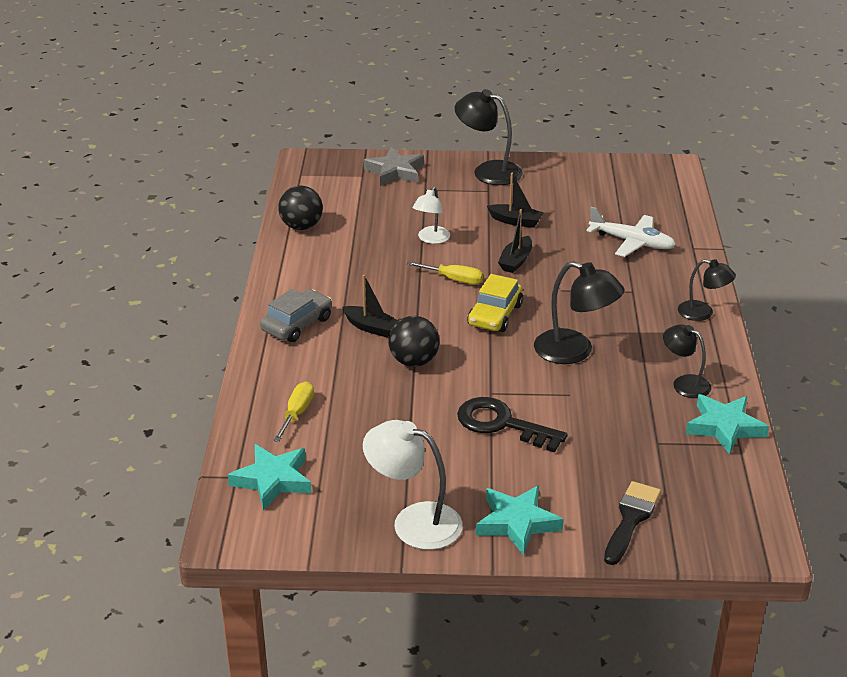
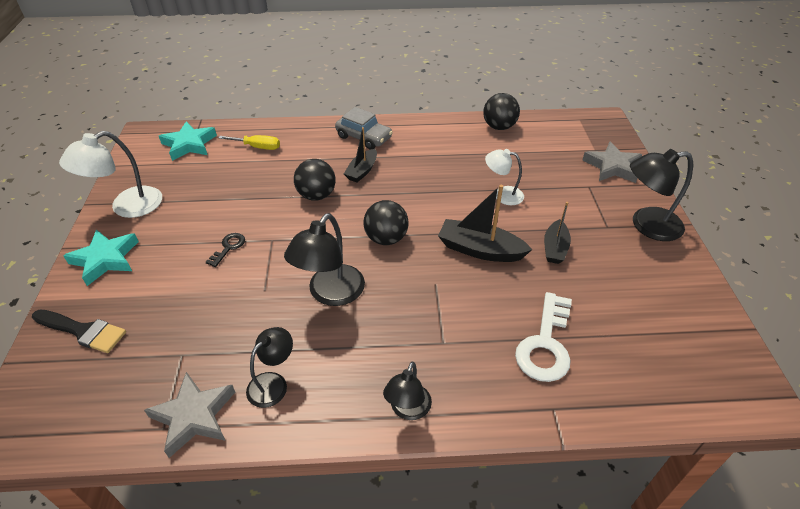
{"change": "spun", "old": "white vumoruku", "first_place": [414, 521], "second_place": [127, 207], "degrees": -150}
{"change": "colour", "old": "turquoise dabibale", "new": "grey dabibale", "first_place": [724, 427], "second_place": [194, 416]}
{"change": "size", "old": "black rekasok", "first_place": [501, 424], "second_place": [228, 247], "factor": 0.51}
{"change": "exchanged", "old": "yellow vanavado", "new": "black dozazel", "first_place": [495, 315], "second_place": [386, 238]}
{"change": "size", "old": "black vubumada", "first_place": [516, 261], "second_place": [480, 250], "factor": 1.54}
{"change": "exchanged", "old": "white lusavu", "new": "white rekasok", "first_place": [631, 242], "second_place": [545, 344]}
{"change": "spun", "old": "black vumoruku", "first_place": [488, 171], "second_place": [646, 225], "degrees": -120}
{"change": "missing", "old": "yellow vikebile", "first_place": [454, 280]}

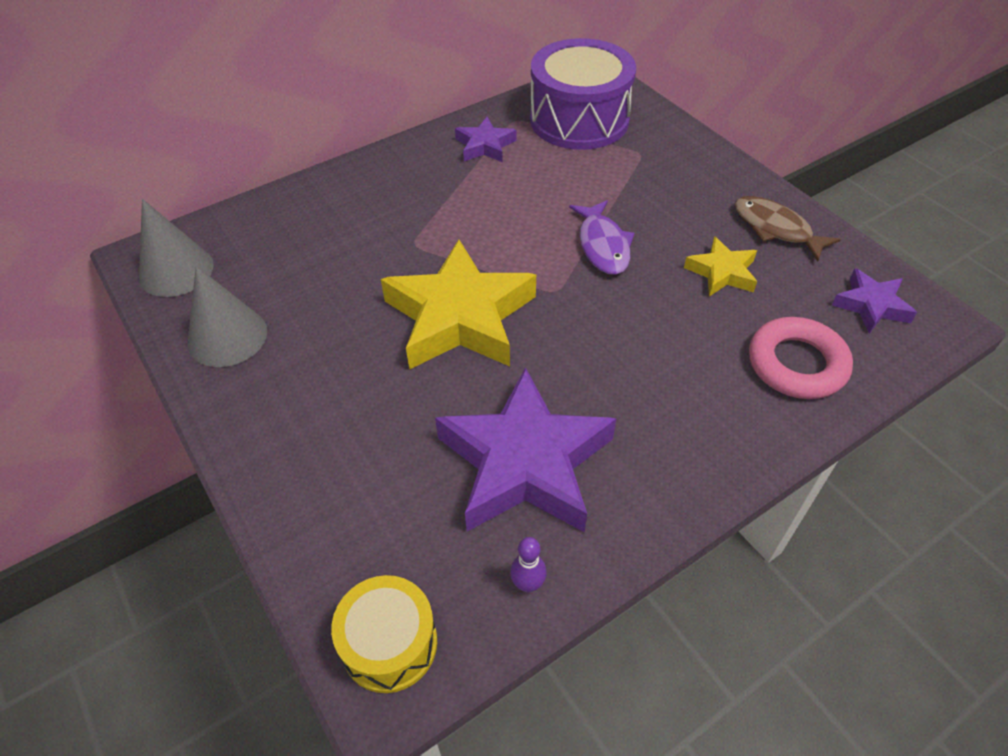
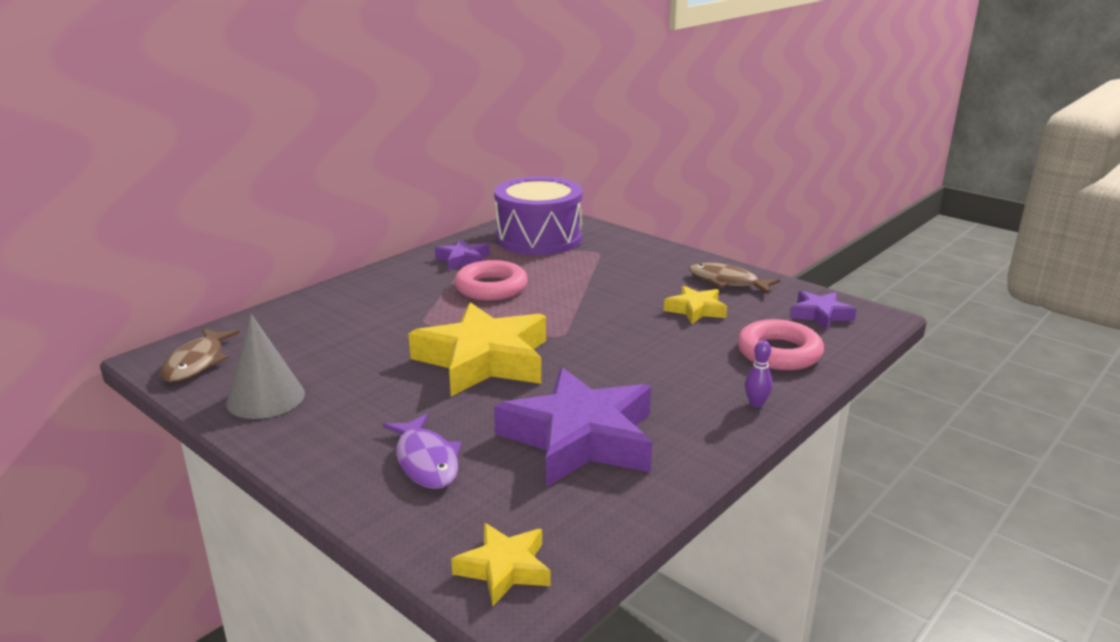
{"change": "exchanged", "old": "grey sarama", "new": "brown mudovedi", "first_place": [176, 271], "second_place": [197, 363]}
{"change": "relocated", "old": "purple mudovedi", "first_place": [603, 245], "second_place": [426, 461]}
{"change": "exchanged", "old": "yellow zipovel", "new": "yellow dabibale", "first_place": [389, 643], "second_place": [504, 569]}
{"change": "appeared", "new": "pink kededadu", "second_place": [491, 287]}
{"change": "relocated", "old": "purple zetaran", "first_place": [528, 584], "second_place": [756, 403]}

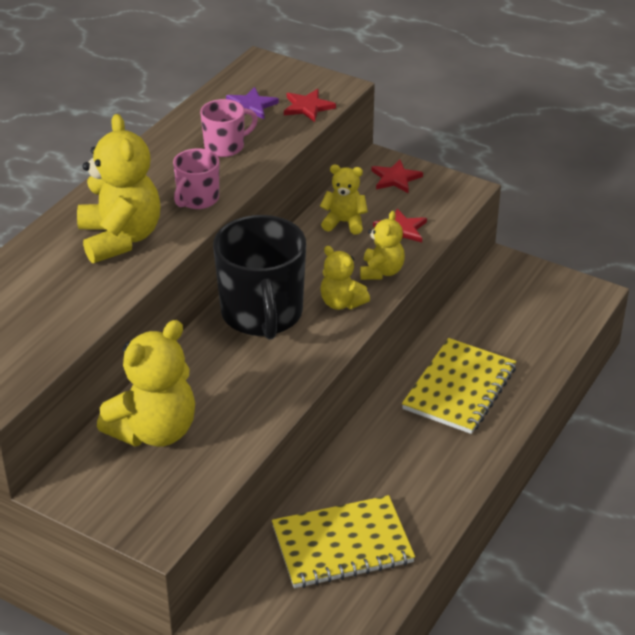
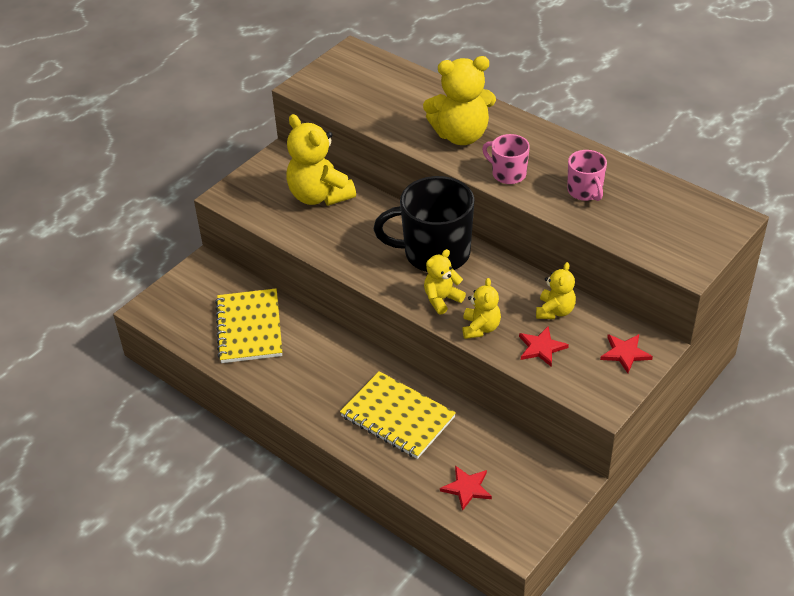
{"change": "relocated", "old": "red dabibale", "first_place": [307, 107], "second_place": [467, 488]}
{"change": "spun", "old": "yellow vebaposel", "first_place": [381, 271], "second_place": [480, 328], "degrees": -105}
{"change": "missing", "old": "purple dabibale", "first_place": [251, 106]}

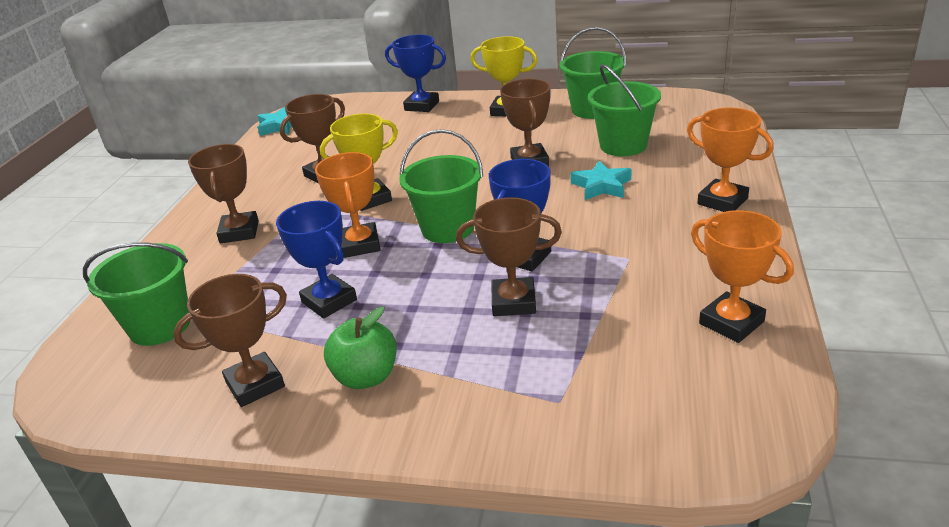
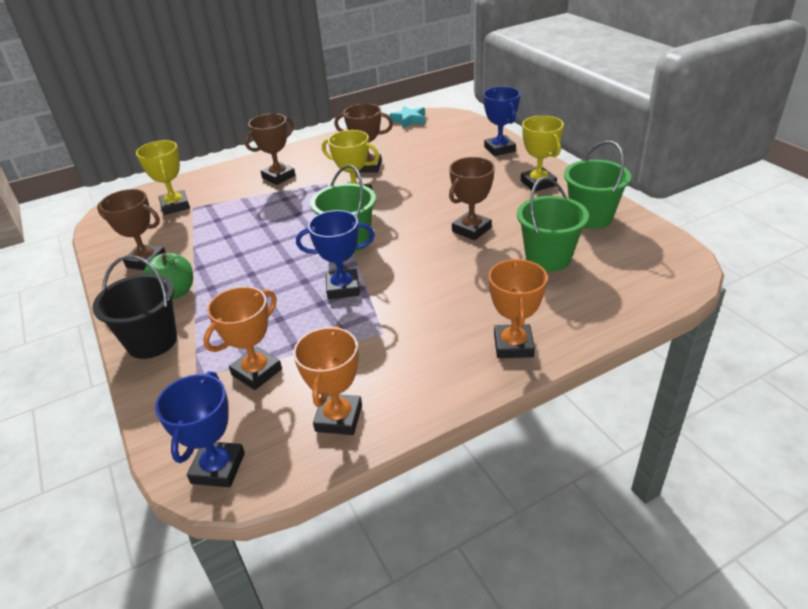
{"change": "appeared", "new": "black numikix", "second_place": [152, 341]}
{"change": "exchanged", "old": "green numikix", "new": "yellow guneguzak", "first_place": [160, 326], "second_place": [175, 206]}
{"change": "relocated", "old": "blue guneguzak", "first_place": [329, 301], "second_place": [218, 468]}
{"change": "relocated", "old": "orange guneguzak", "first_place": [360, 245], "second_place": [256, 372]}
{"change": "missing", "old": "brown guneguzak", "first_place": [513, 302]}
{"change": "missing", "old": "turquoise dabibale", "first_place": [601, 186]}

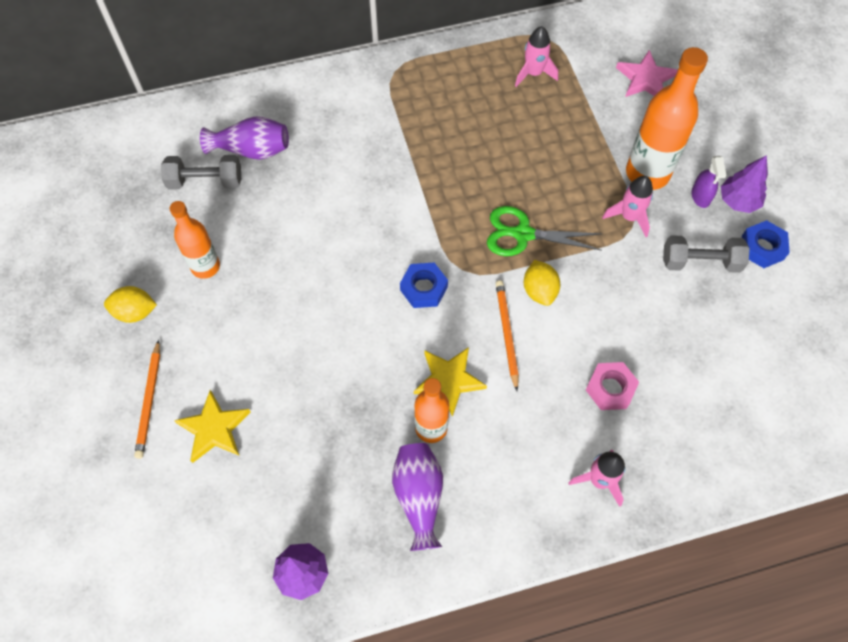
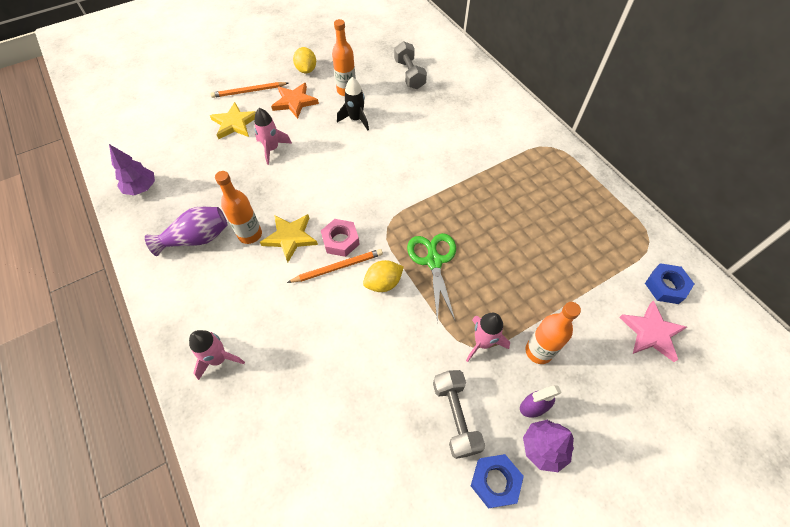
{"change": "relocated", "old": "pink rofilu", "first_place": [533, 73], "second_place": [272, 149]}
{"change": "appeared", "new": "orange dabibale", "second_place": [294, 102]}
{"change": "relocated", "old": "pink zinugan", "first_place": [610, 388], "second_place": [340, 241]}
{"change": "appeared", "new": "black rofilu", "second_place": [356, 119]}
{"change": "size", "old": "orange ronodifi", "first_place": [647, 173], "second_place": [538, 351], "factor": 0.62}
{"change": "relocated", "old": "blue zinugan", "first_place": [424, 288], "second_place": [665, 286]}
{"change": "missing", "old": "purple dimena", "first_place": [252, 150]}

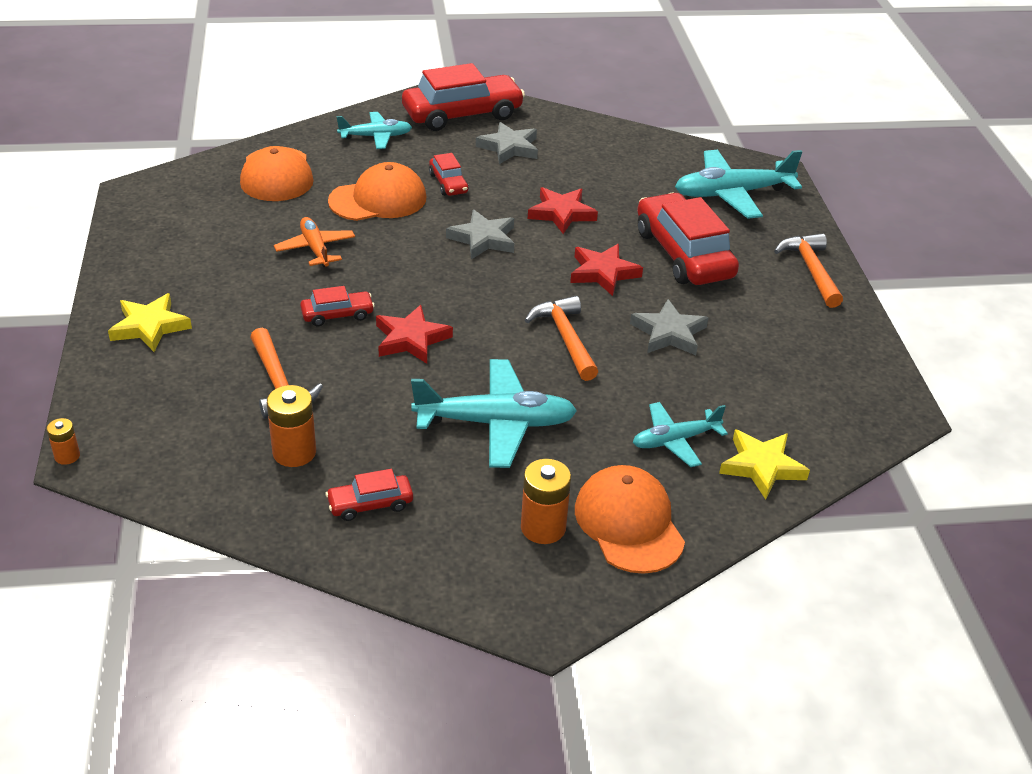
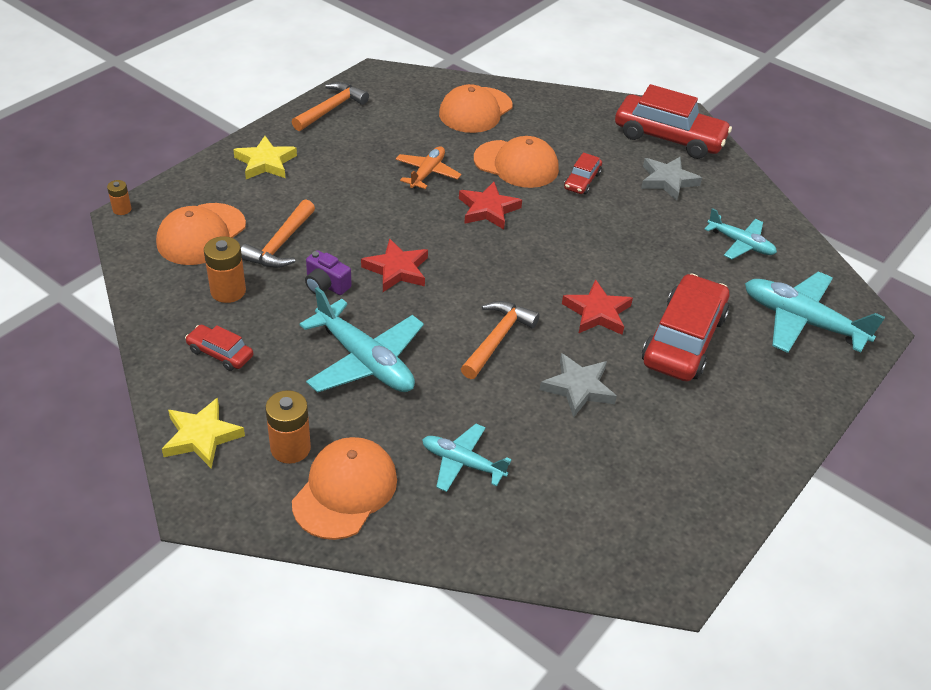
{"change": "appeared", "new": "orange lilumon", "second_place": [201, 234]}
{"change": "relocated", "old": "yellow dabibale", "first_place": [761, 466], "second_place": [201, 436]}
{"change": "relocated", "old": "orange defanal", "first_place": [811, 270], "second_place": [331, 109]}
{"change": "appeared", "new": "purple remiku", "second_place": [326, 285]}
{"change": "relocated", "old": "red dabibale", "first_place": [561, 213], "second_place": [488, 209]}
{"change": "relocated", "old": "turquoise lusavu", "first_place": [376, 136], "second_place": [740, 244]}
{"change": "missing", "old": "red vanavado", "first_place": [337, 315]}
{"change": "missing", "old": "grey dabibale", "first_place": [483, 239]}

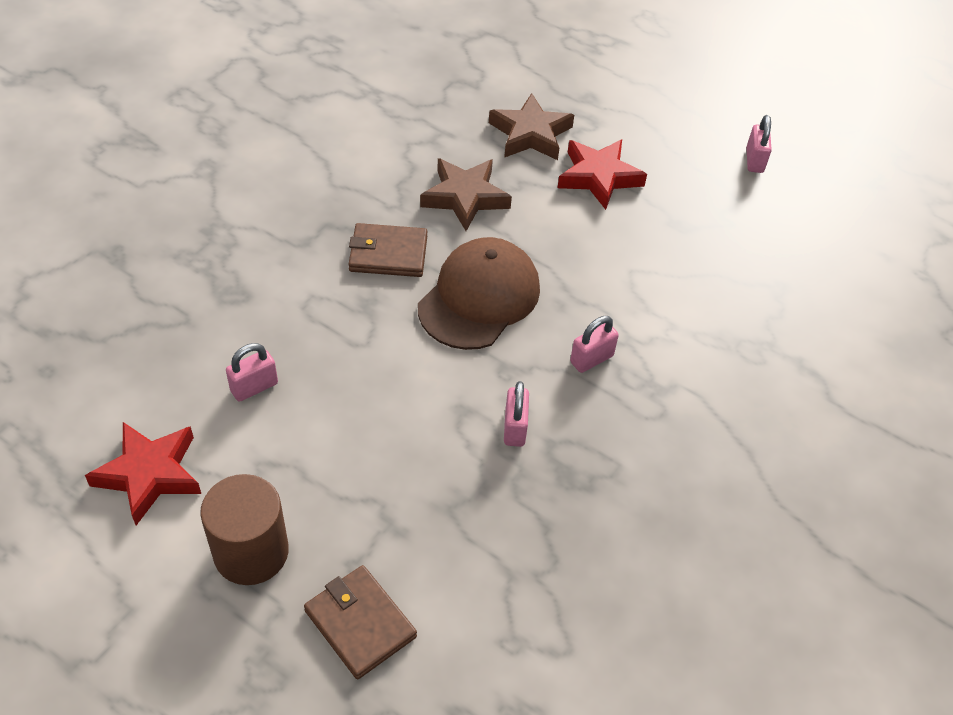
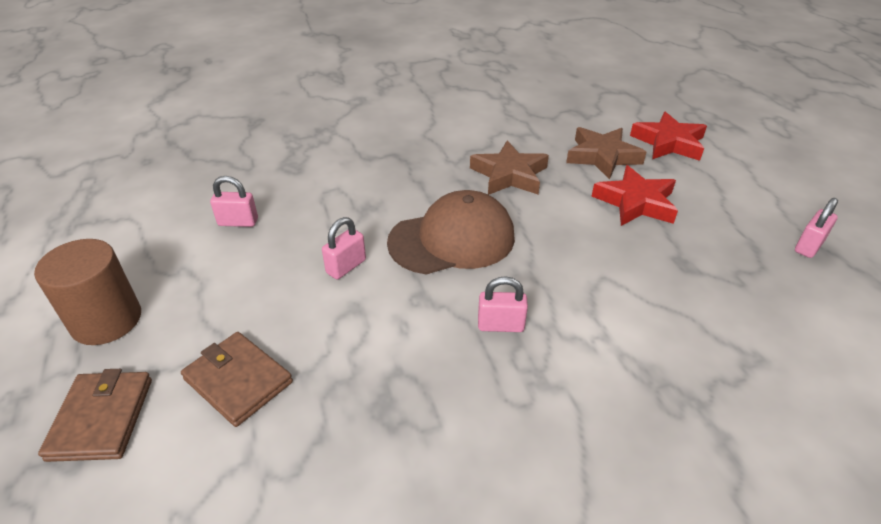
{"change": "relocated", "old": "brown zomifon", "first_place": [388, 253], "second_place": [238, 380]}
{"change": "relocated", "old": "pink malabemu", "first_place": [514, 428], "second_place": [346, 266]}
{"change": "relocated", "old": "red dabibale", "first_place": [149, 474], "second_place": [668, 143]}

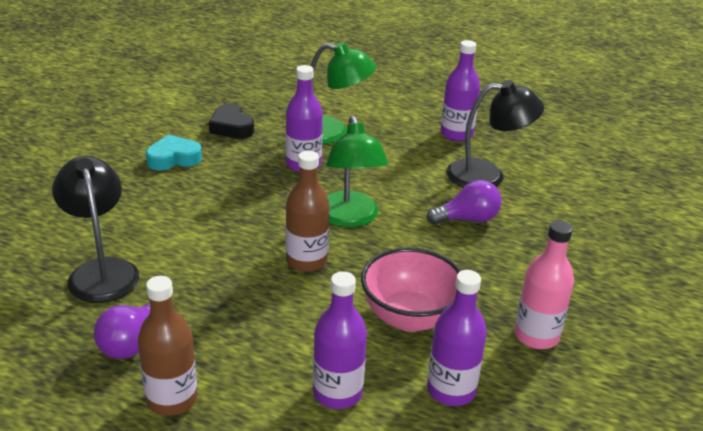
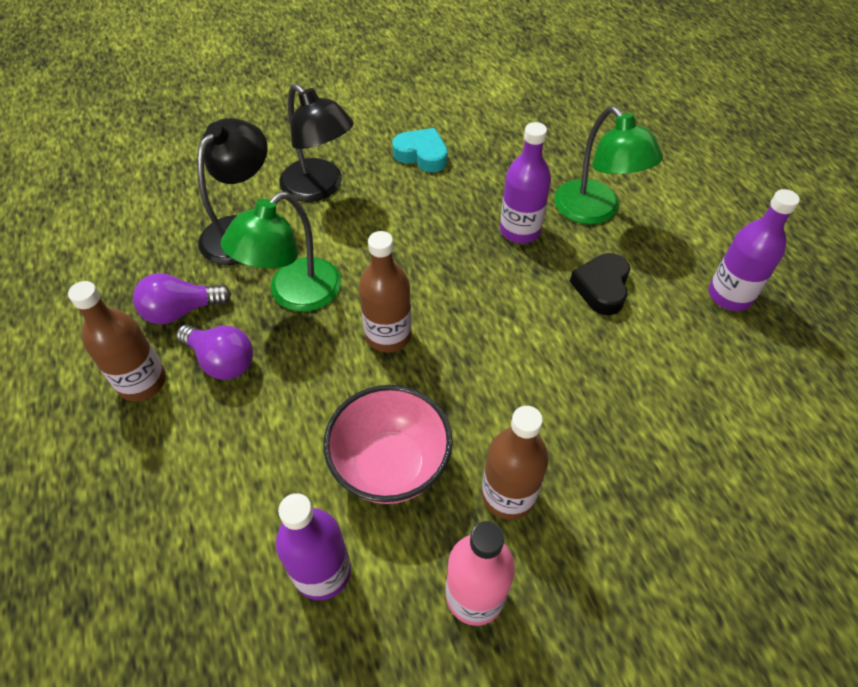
{"change": "relocated", "old": "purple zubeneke", "first_place": [467, 219], "second_place": [222, 361]}
{"change": "relocated", "old": "green vumoruku", "first_place": [350, 218], "second_place": [294, 294]}
{"change": "relocated", "old": "black vumoruku", "first_place": [487, 175], "second_place": [320, 188]}
{"change": "appeared", "new": "brown ronodifi", "second_place": [508, 495]}
{"change": "relocated", "old": "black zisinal", "first_place": [231, 127], "second_place": [601, 287]}
{"change": "missing", "old": "purple ronodifi", "first_place": [337, 393]}

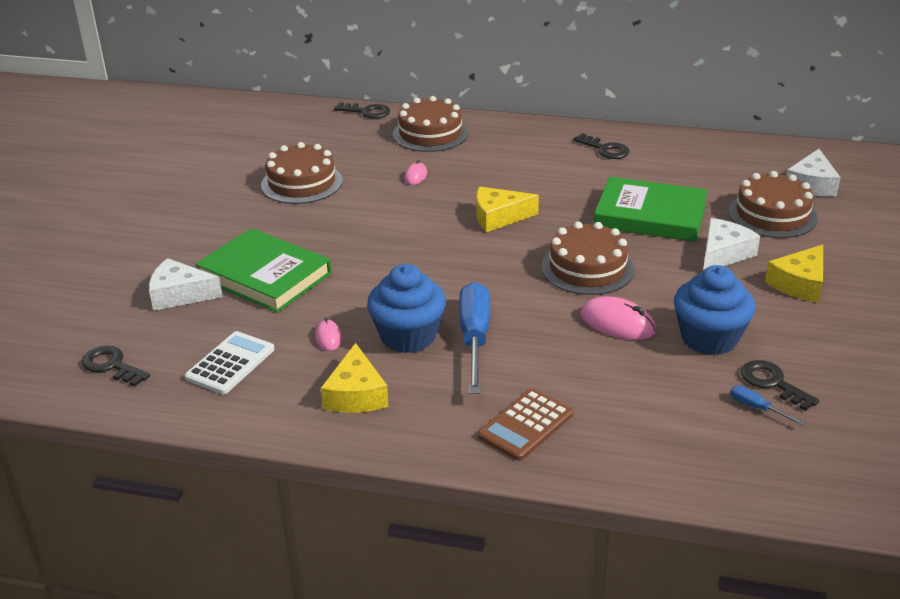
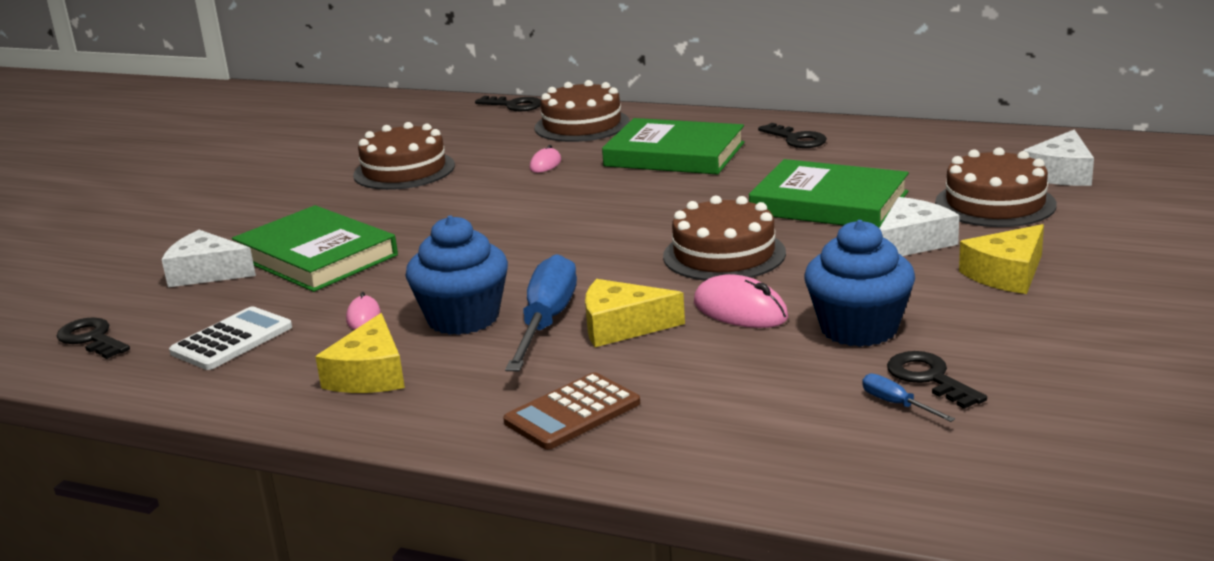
{"change": "relocated", "old": "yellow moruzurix", "first_place": [498, 217], "second_place": [622, 326]}
{"change": "appeared", "new": "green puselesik", "second_place": [674, 154]}

